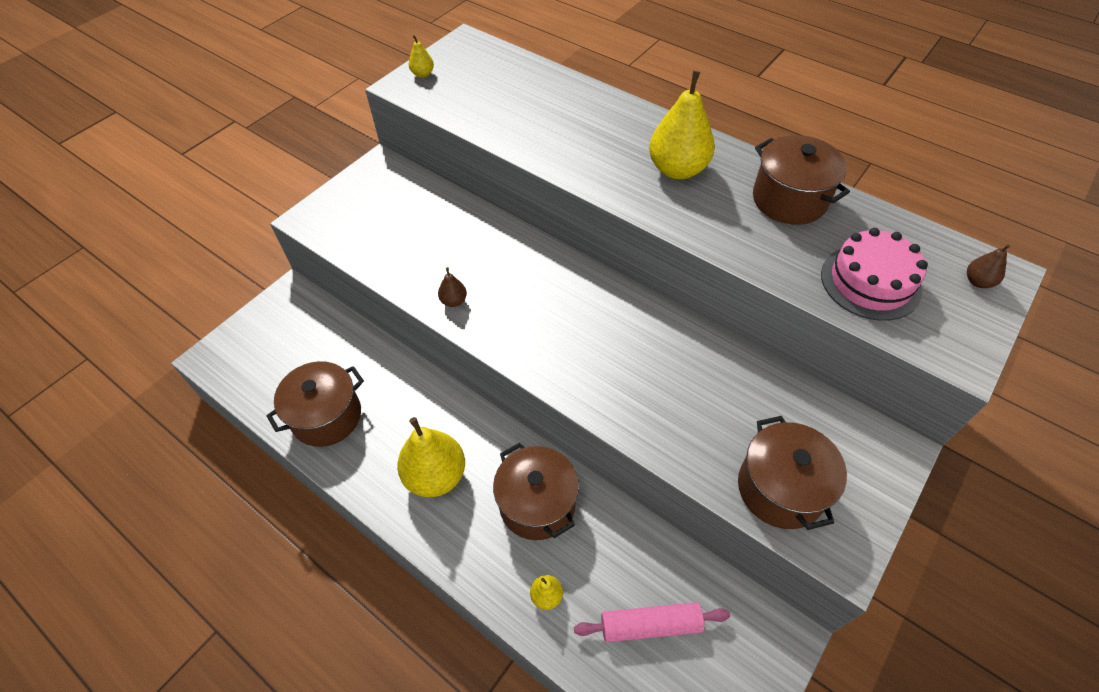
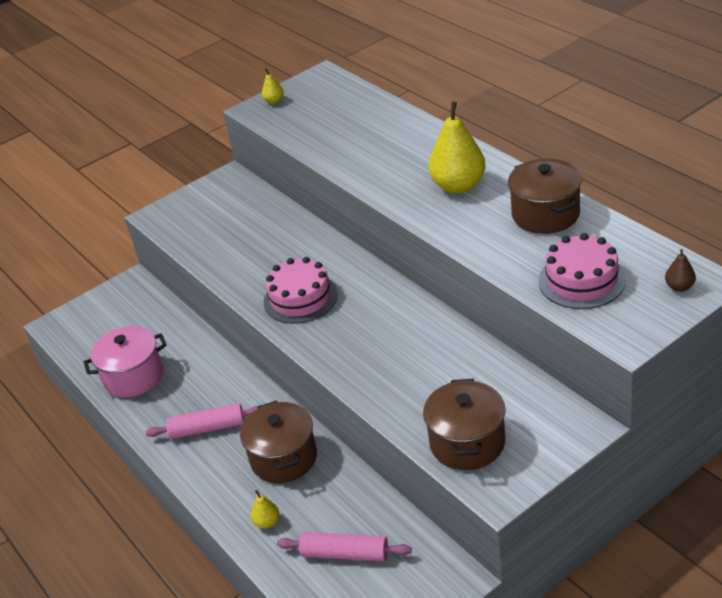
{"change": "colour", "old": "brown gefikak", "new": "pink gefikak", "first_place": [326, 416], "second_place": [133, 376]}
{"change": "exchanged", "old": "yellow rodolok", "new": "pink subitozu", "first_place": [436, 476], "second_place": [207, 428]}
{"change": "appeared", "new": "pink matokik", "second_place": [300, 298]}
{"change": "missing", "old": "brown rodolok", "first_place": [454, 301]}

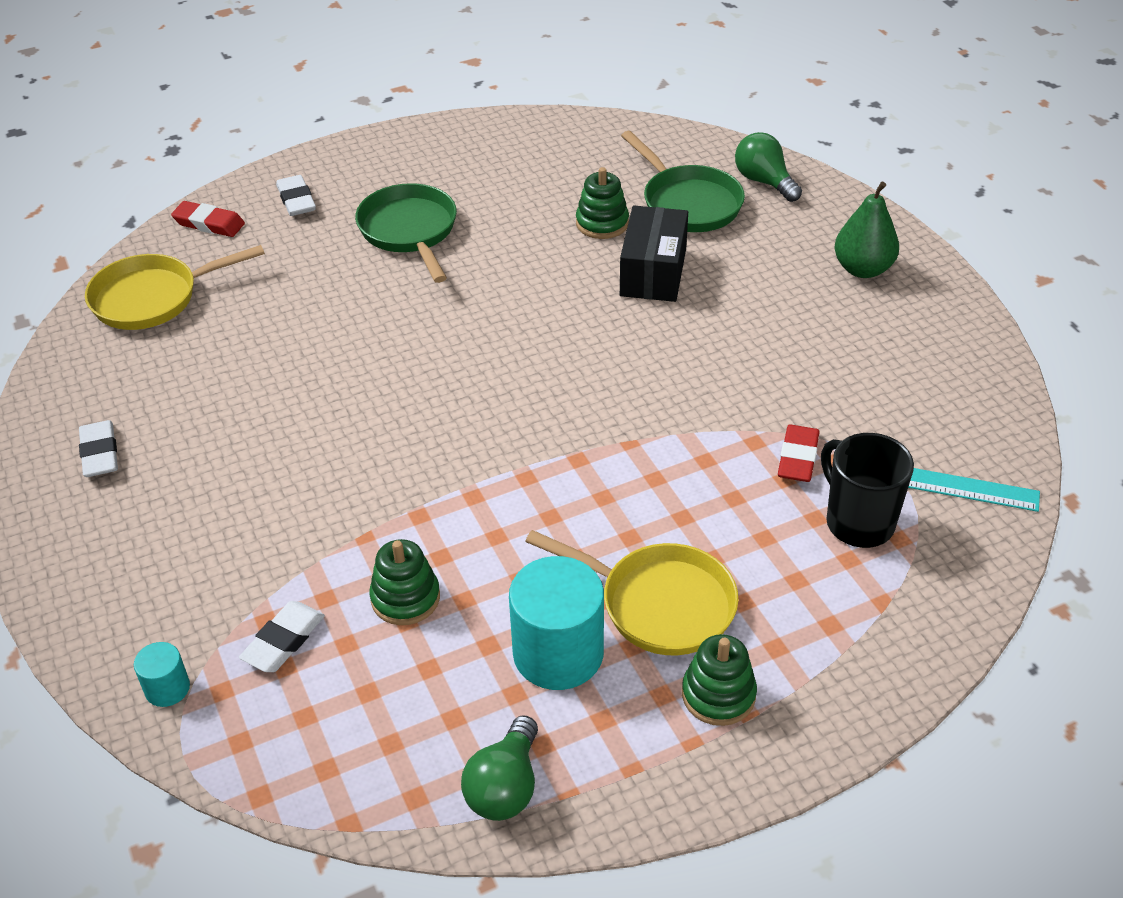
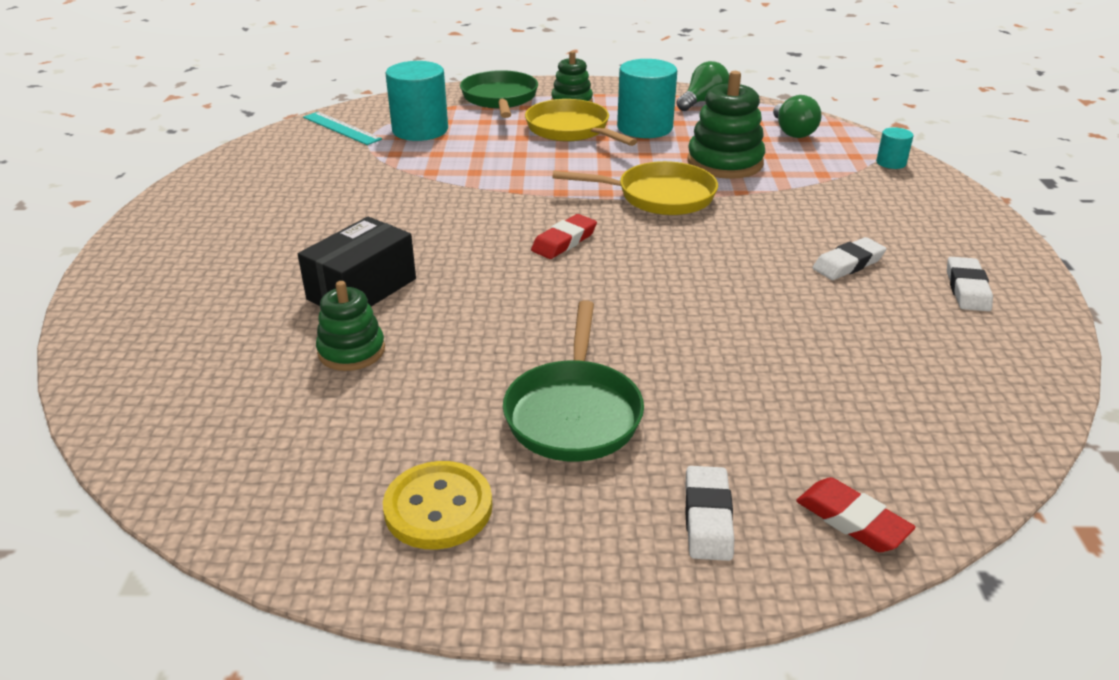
{"change": "appeared", "new": "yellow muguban", "second_place": [438, 508]}
{"change": "exchanged", "old": "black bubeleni", "new": "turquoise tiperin", "first_place": [858, 522], "second_place": [420, 130]}
{"change": "relocated", "old": "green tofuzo", "first_place": [688, 203], "second_place": [500, 99]}
{"change": "relocated", "old": "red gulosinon", "first_place": [798, 458], "second_place": [564, 241]}
{"change": "relocated", "old": "yellow tofuzo", "first_place": [152, 298], "second_place": [659, 196]}
{"change": "size", "old": "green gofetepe", "first_place": [405, 598], "second_place": [725, 162], "factor": 1.59}
{"change": "relocated", "old": "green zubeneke", "first_place": [764, 181], "second_place": [792, 132]}
{"change": "relocated", "old": "white gulosinon", "first_place": [283, 641], "second_place": [848, 264]}
{"change": "missing", "old": "green rodolok", "first_place": [862, 269]}

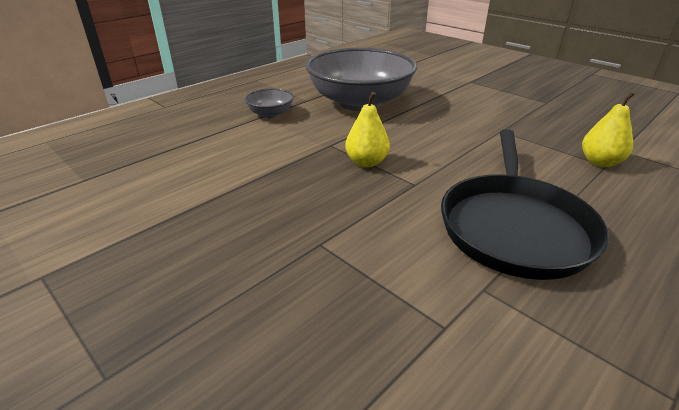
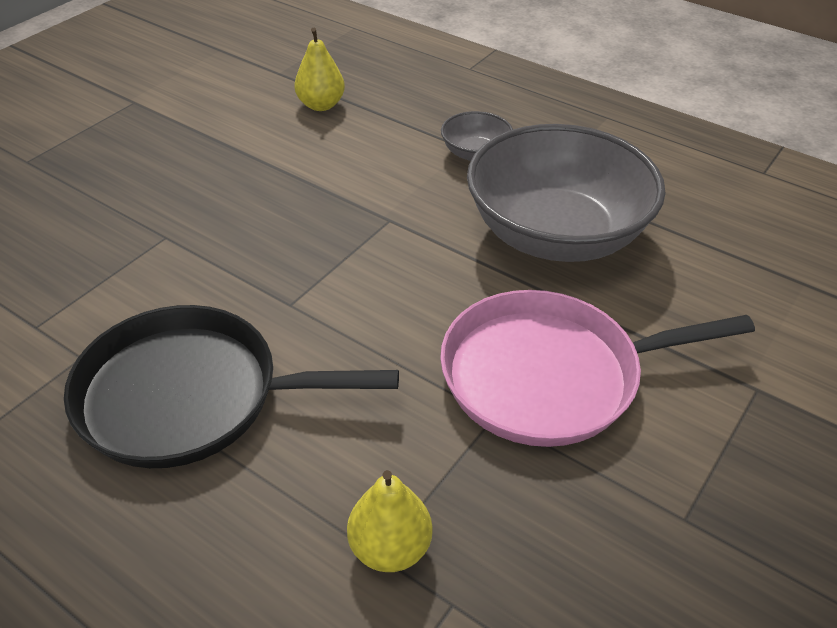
{"change": "relocated", "old": "yellow rodolok", "first_place": [366, 162], "second_place": [321, 105]}
{"change": "appeared", "new": "pink tofuzo", "second_place": [550, 375]}

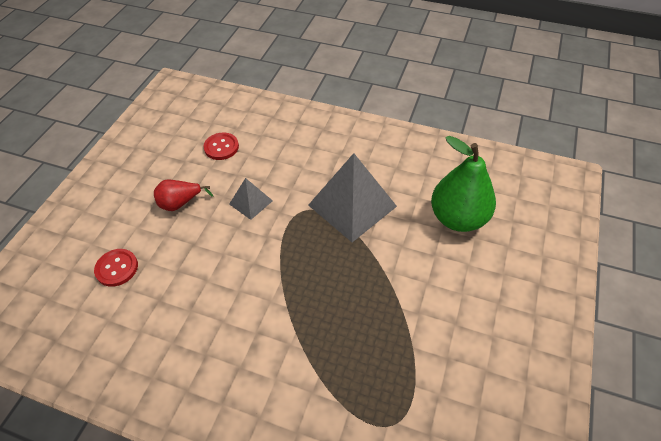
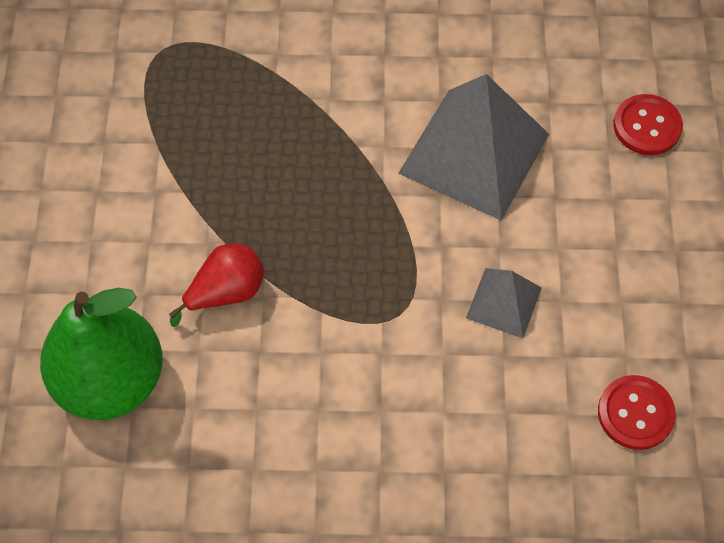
{"change": "relocated", "old": "red rodolok", "first_place": [180, 203], "second_place": [226, 293]}
{"change": "relocated", "old": "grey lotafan", "first_place": [352, 205], "second_place": [474, 153]}

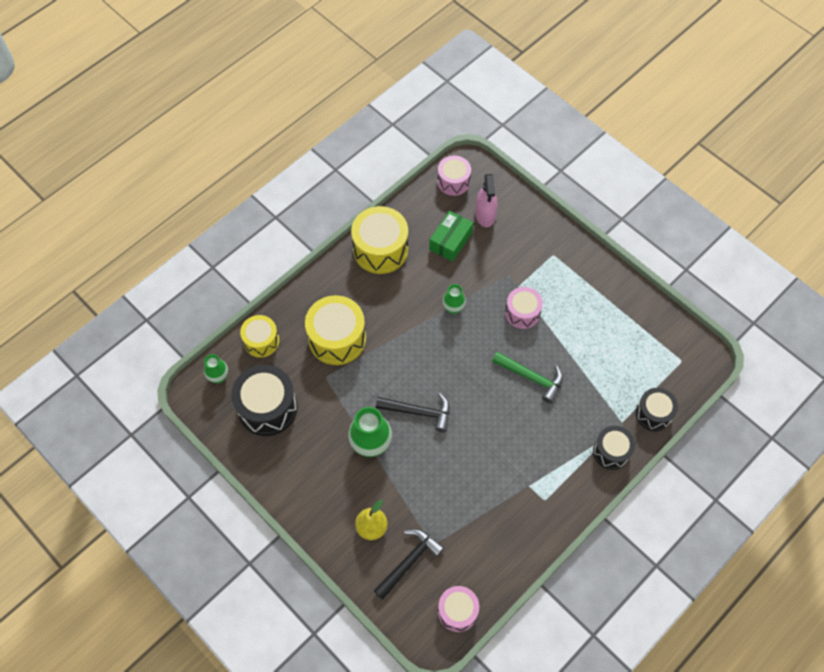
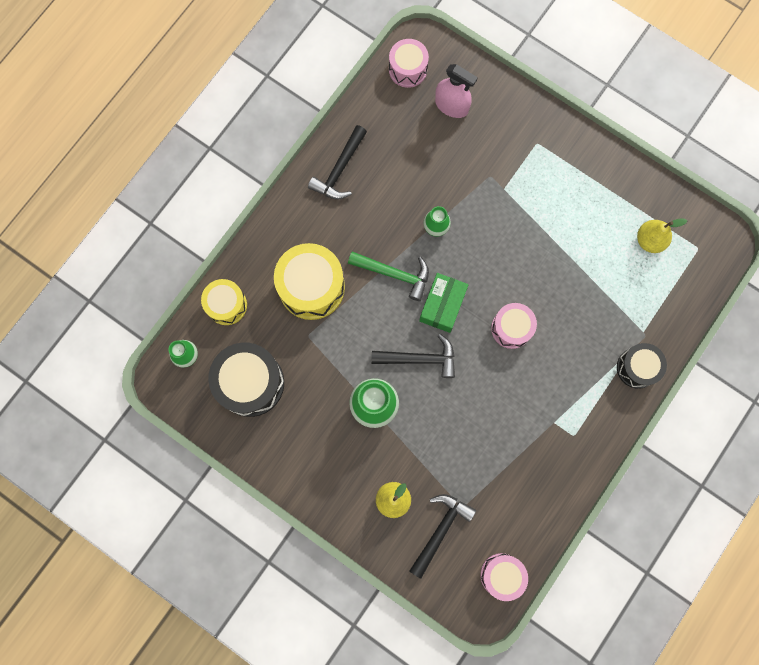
{"change": "exchanged", "old": "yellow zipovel", "new": "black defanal", "first_place": [380, 249], "second_place": [339, 169]}
{"change": "relocated", "old": "green defanal", "first_place": [531, 377], "second_place": [394, 274]}
{"change": "relocated", "old": "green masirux", "first_place": [450, 241], "second_place": [442, 305]}
{"change": "spun", "old": "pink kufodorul", "first_place": [485, 215], "second_place": [451, 106], "degrees": -45}
{"change": "relocated", "old": "pink zipovel", "first_place": [522, 313], "second_place": [511, 328]}
{"change": "appeared", "new": "yellow rodolok", "second_place": [650, 240]}
{"change": "missing", "old": "black zipovel", "first_place": [653, 413]}

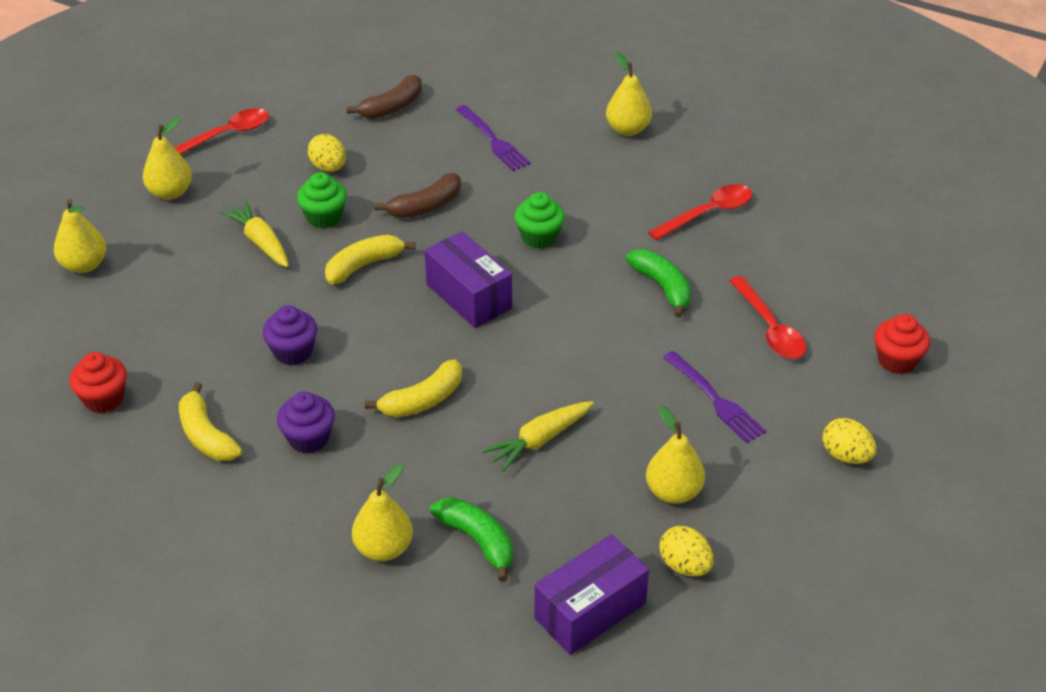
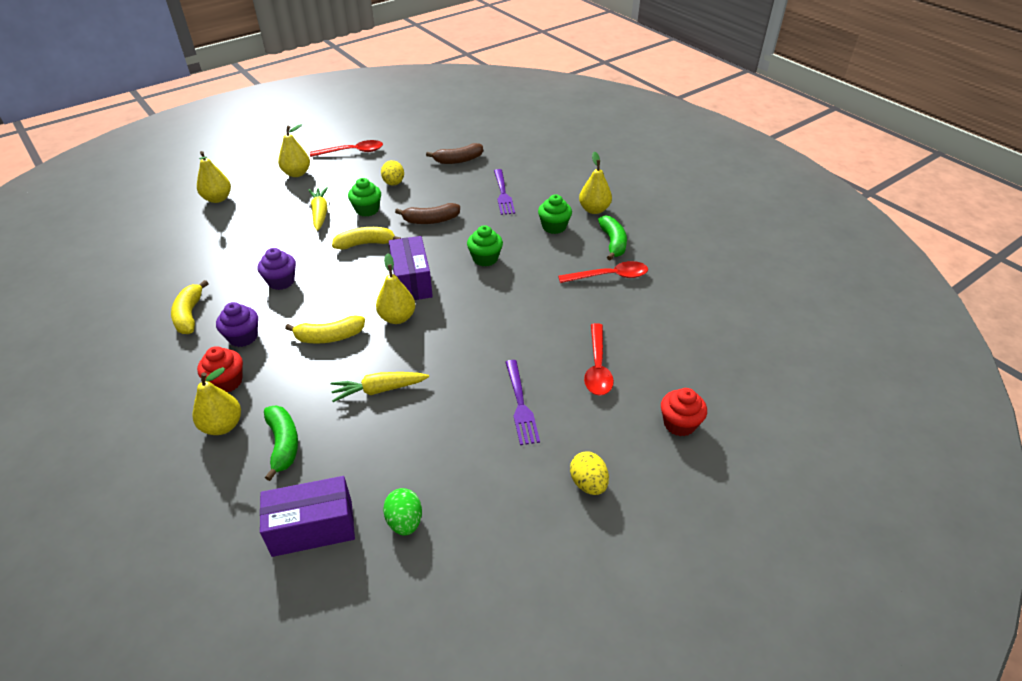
{"change": "relocated", "old": "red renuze", "first_place": [104, 399], "second_place": [227, 382]}
{"change": "relocated", "old": "yellow rodolok", "first_place": [673, 492], "second_place": [397, 318]}
{"change": "colour", "old": "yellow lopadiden", "new": "green lopadiden", "first_place": [685, 565], "second_place": [405, 521]}
{"change": "appeared", "new": "green renuze", "second_place": [554, 227]}
{"change": "relocated", "old": "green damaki", "first_place": [662, 287], "second_place": [613, 243]}

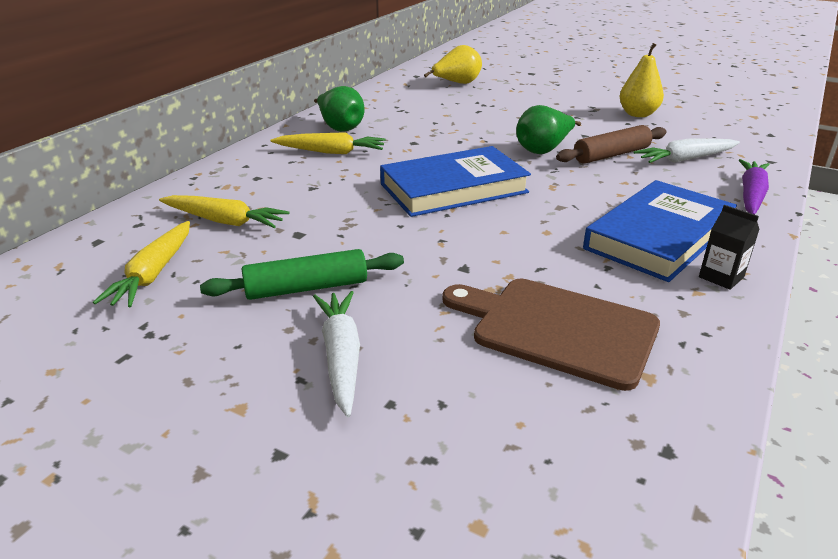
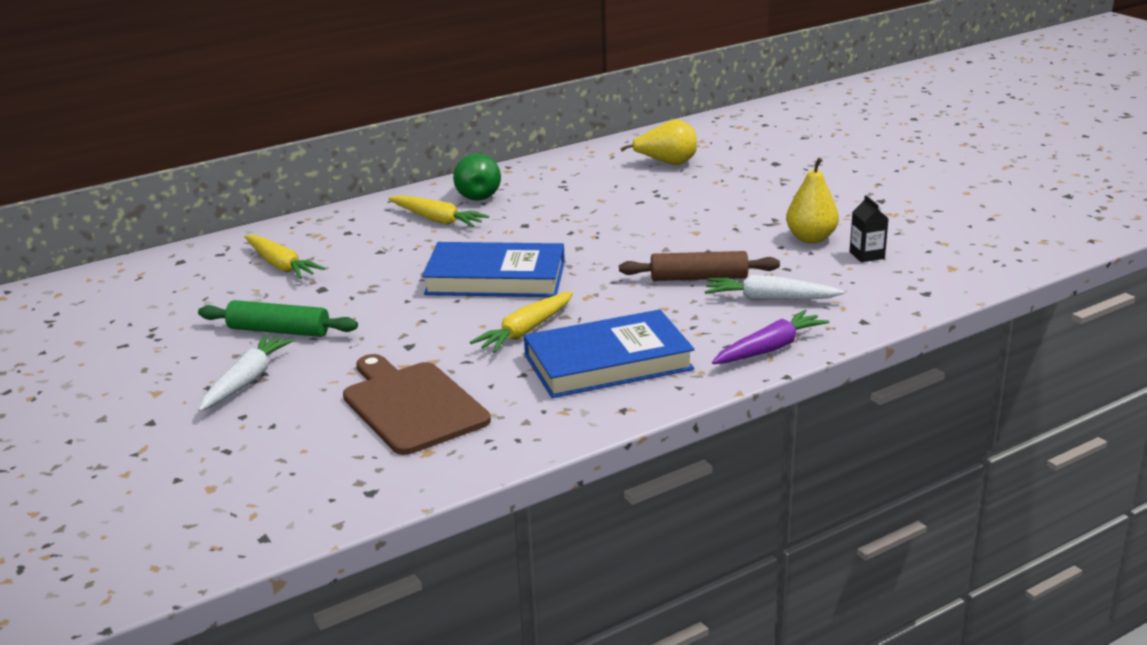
{"change": "relocated", "old": "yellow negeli", "first_place": [153, 273], "second_place": [525, 331]}
{"change": "relocated", "old": "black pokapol", "first_place": [721, 277], "second_place": [867, 255]}
{"change": "missing", "old": "green rodolok", "first_place": [543, 150]}

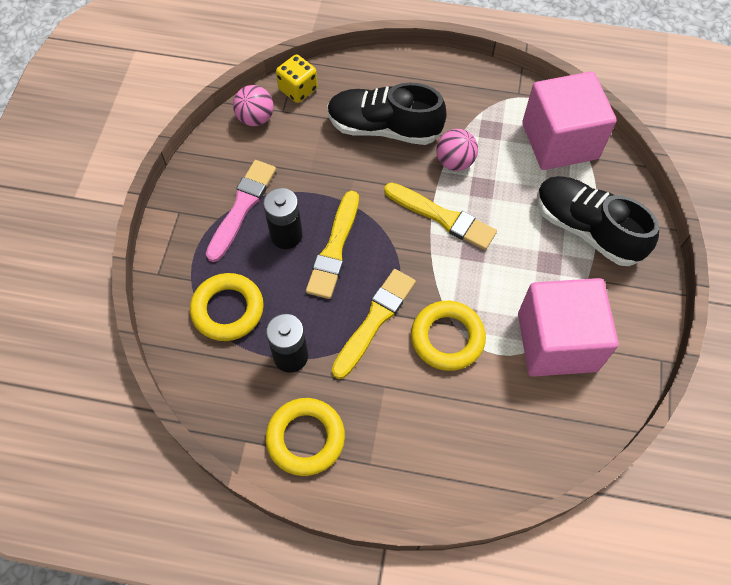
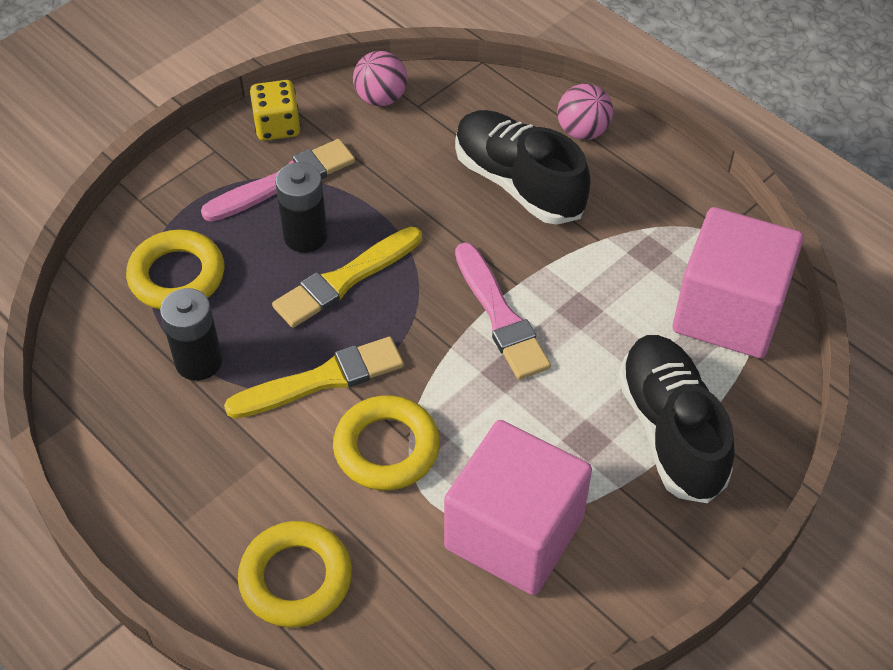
{"change": "relocated", "old": "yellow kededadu", "first_place": [305, 438], "second_place": [296, 578]}
{"change": "relocated", "old": "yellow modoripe", "first_place": [298, 89], "second_place": [277, 126]}
{"change": "colour", "old": "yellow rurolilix", "new": "pink rurolilix", "first_place": [442, 217], "second_place": [500, 316]}
{"change": "relocated", "old": "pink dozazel", "first_place": [455, 162], "second_place": [582, 131]}

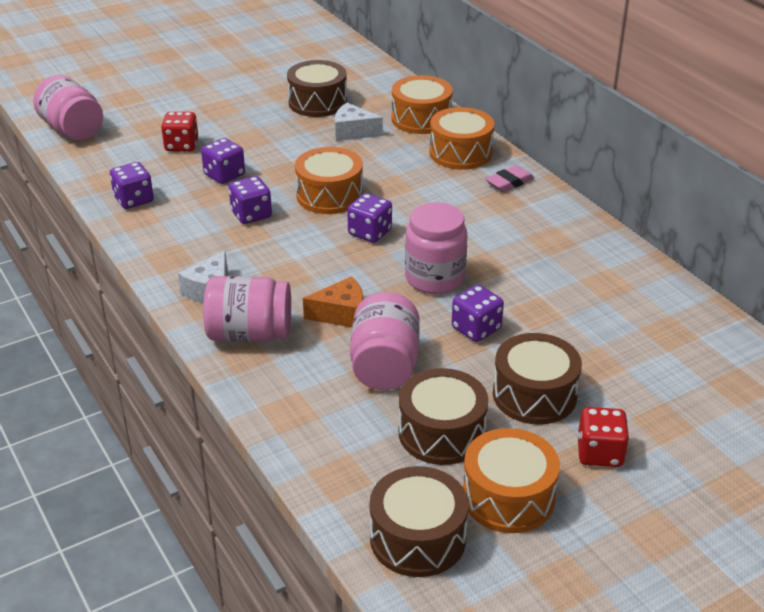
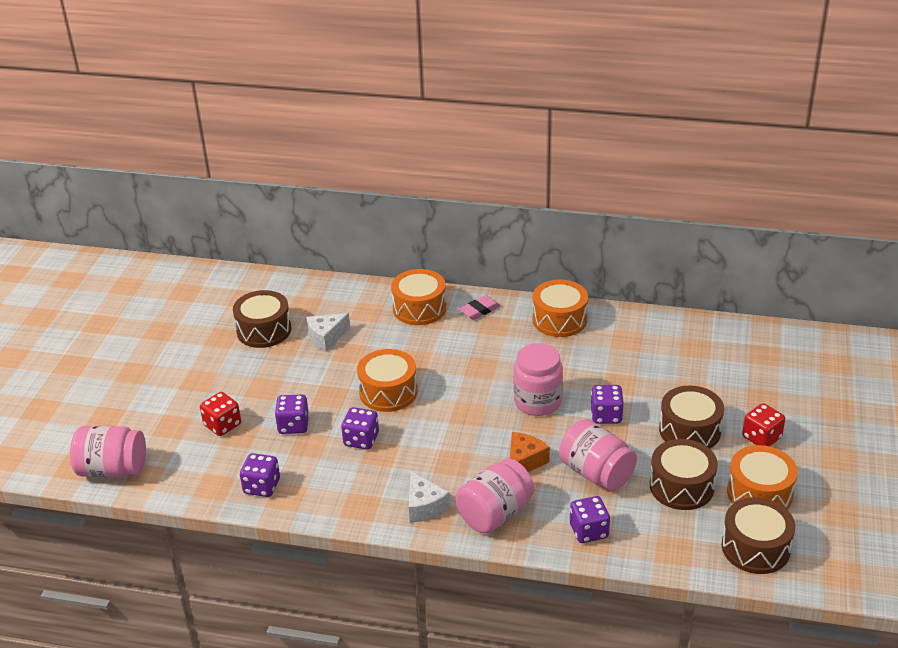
{"change": "spun", "old": "pink gulosinon", "first_place": [509, 182], "second_place": [479, 310], "degrees": 45}
{"change": "relocated", "old": "orange zipovel", "first_place": [421, 119], "second_place": [559, 320]}
{"change": "relocated", "old": "purple modoripe", "first_place": [370, 233], "second_place": [589, 531]}

